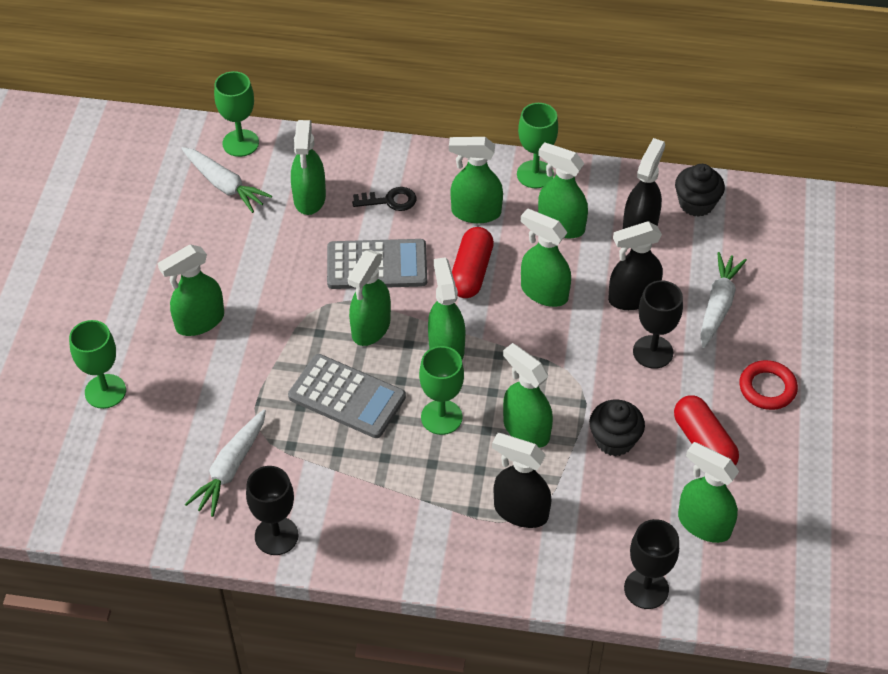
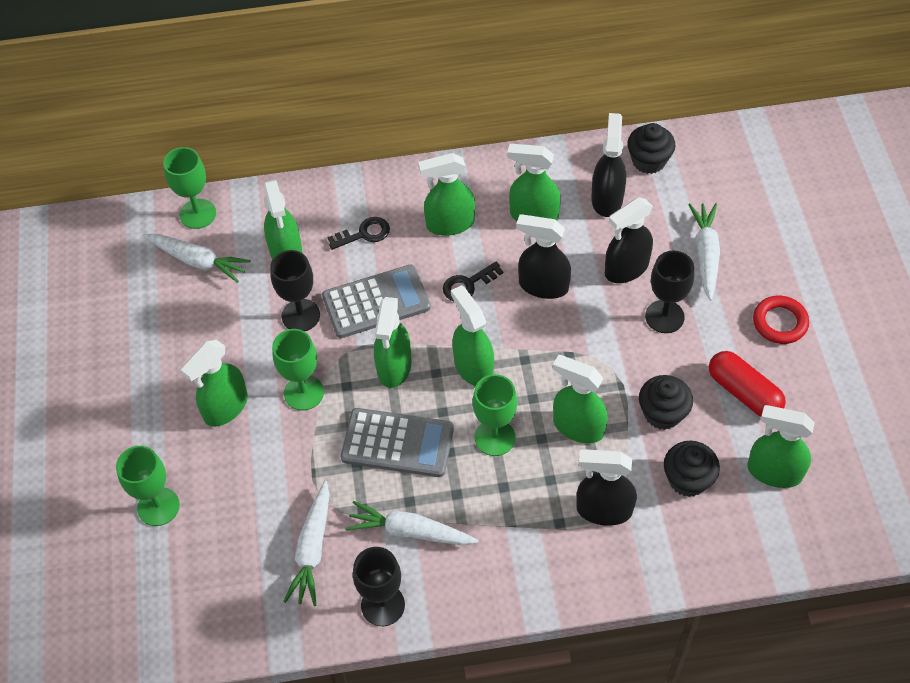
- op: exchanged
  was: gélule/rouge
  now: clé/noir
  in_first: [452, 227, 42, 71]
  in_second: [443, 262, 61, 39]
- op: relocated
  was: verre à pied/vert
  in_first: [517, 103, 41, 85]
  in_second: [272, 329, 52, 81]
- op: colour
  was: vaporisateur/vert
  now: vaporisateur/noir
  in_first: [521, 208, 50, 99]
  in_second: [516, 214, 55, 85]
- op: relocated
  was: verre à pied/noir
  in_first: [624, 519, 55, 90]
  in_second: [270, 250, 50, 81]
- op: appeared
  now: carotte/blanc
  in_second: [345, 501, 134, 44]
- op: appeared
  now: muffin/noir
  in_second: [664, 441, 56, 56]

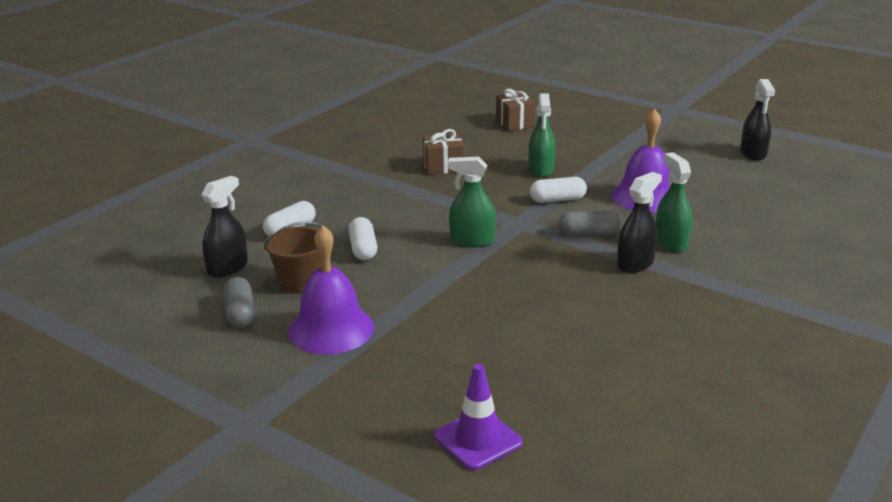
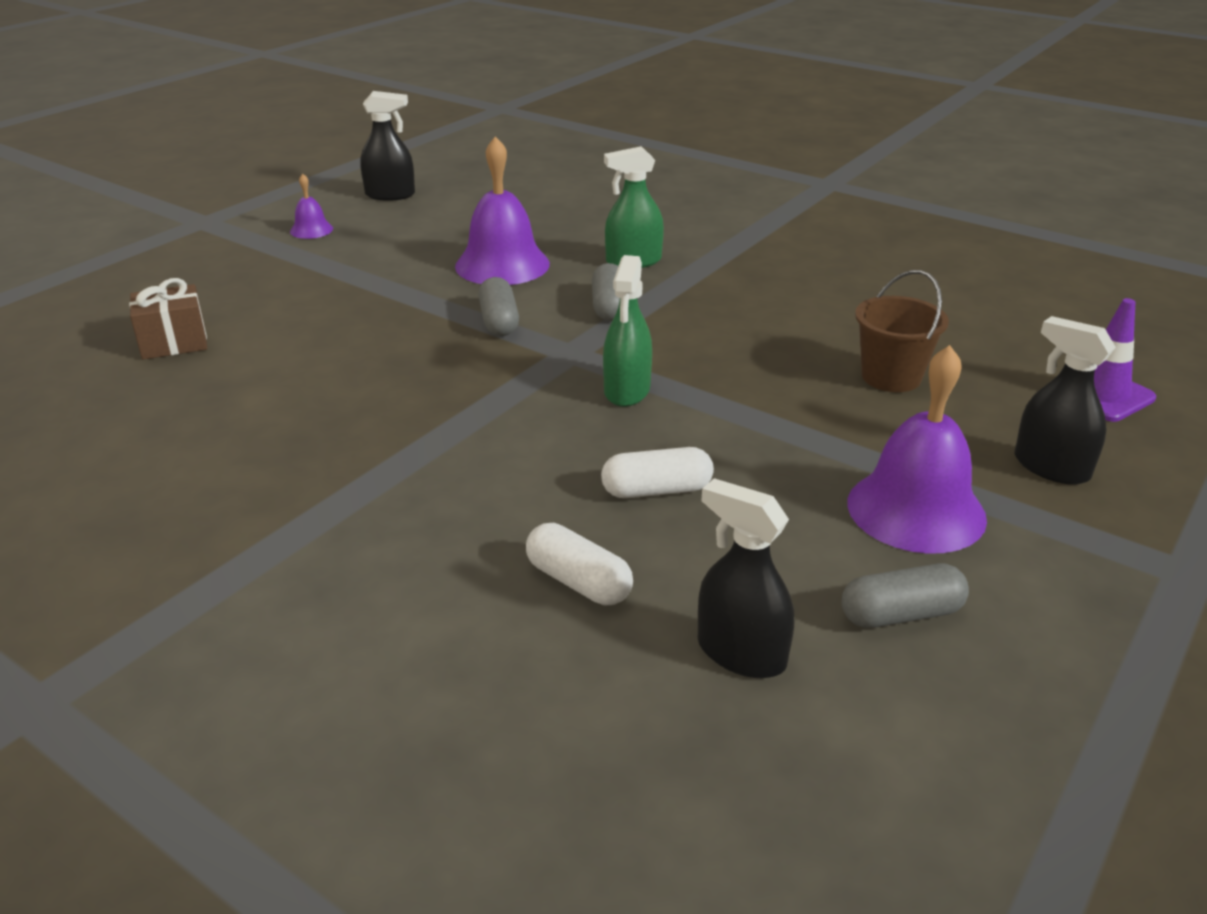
- op: relocated
  was: seau/marron
  in_first: [264, 221, 58, 73]
  in_second: [855, 270, 94, 122]
- op: missing
  was: cadeau/marron
  in_first: [423, 129, 41, 46]
- op: missing
  was: vaporisateur/vert
  in_first: [529, 93, 26, 84]
- op: colour
  was: gélule/blanc
  now: gélule/gris
  in_first: [530, 177, 57, 26]
  in_second: [478, 277, 41, 59]
- op: relocated
  was: vaporisateur/noir
  in_first: [617, 172, 45, 101]
  in_second: [1015, 316, 101, 169]
- op: appeared
  now: cloche/violet
  in_second: [290, 174, 43, 65]

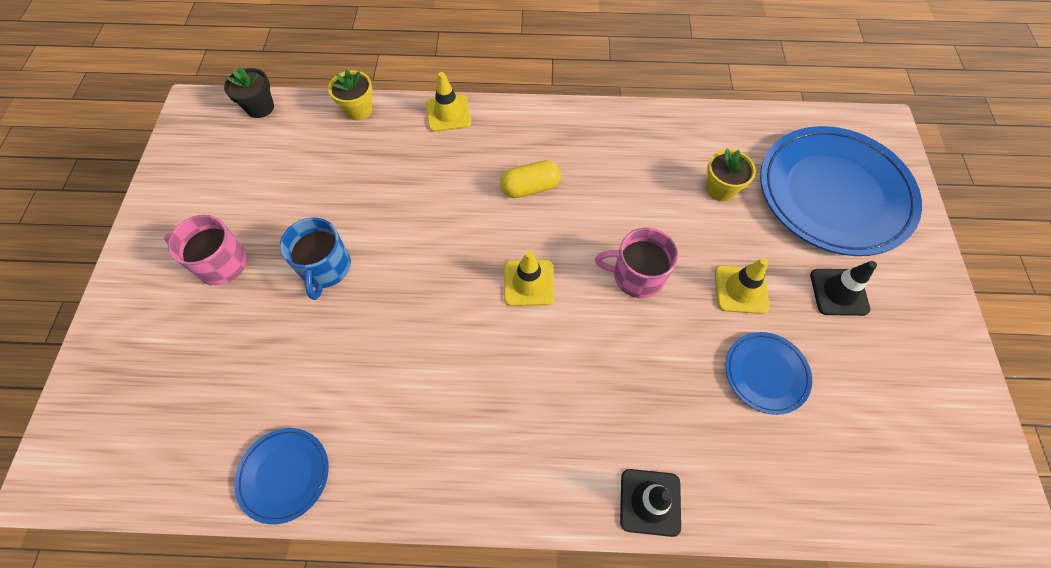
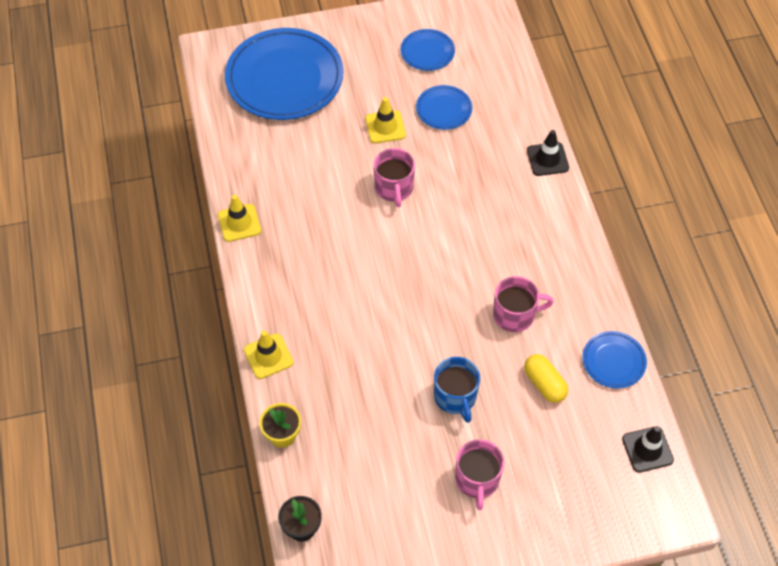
- op: spun
  was: tasse/bleu
  in_first: [280, 217, 71, 83]
  in_second: [434, 357, 46, 66]
  clockwise: 90
- op: relocated
  was: gélule/jaune
  in_first: [500, 160, 61, 38]
  in_second: [524, 354, 44, 49]
- op: relocated
  was: cône de chantier/jaune
  in_first: [504, 251, 51, 55]
  in_second: [218, 195, 43, 47]
- op: missing
  was: pot de fleurs/jaune
  in_first: [706, 148, 50, 53]
- op: relocated
  was: cône de chantier/noir
  in_first: [810, 261, 67, 55]
  in_second: [622, 426, 52, 47]
- op: appeared
  now: assiette/bleu
  in_second: [401, 29, 54, 42]
- op: appeared
  now: tasse/rose
  in_second: [493, 276, 61, 56]

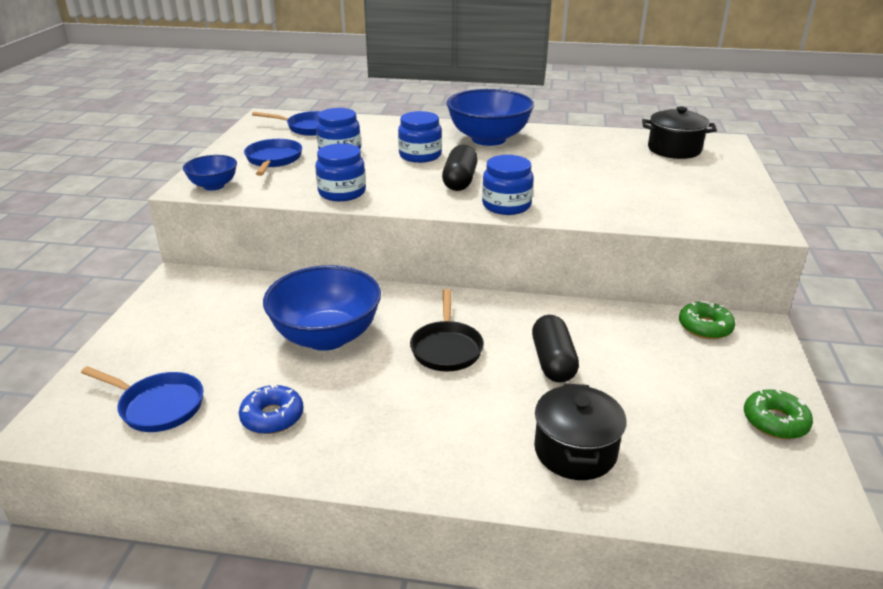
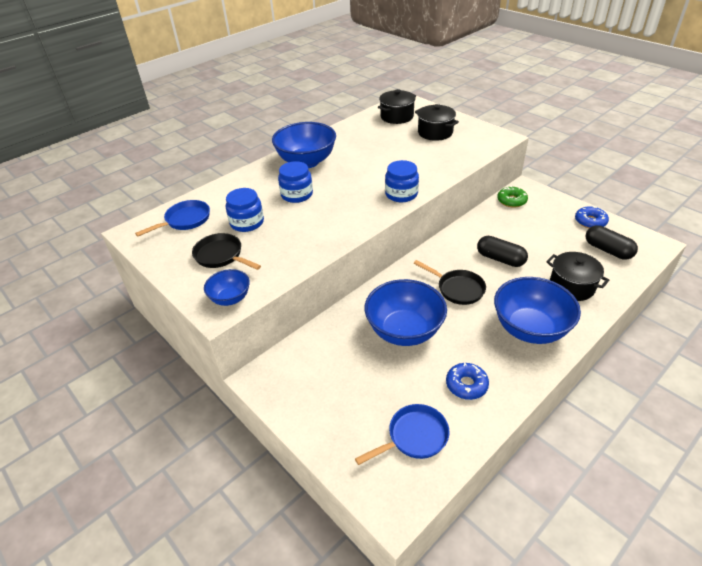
- op: colour
  was: poêle/bleu
  now: poêle/noir
  in_first: [244, 139, 58, 37]
  in_second: [192, 233, 69, 37]
- op: missing
  was: bocal/bleu
  in_first: [315, 143, 51, 58]
- op: relocated
  was: gélule/noir
  in_first: [442, 144, 36, 47]
  in_second: [585, 225, 53, 35]
- op: colour
  was: beignet/vert
  now: beignet/bleu
  in_first: [744, 389, 69, 50]
  in_second: [575, 206, 34, 22]
- op: appeared
  now: marmite/noir
  in_second: [415, 104, 44, 37]
- op: appeared
  now: bol/bleu
  in_second: [494, 277, 87, 67]

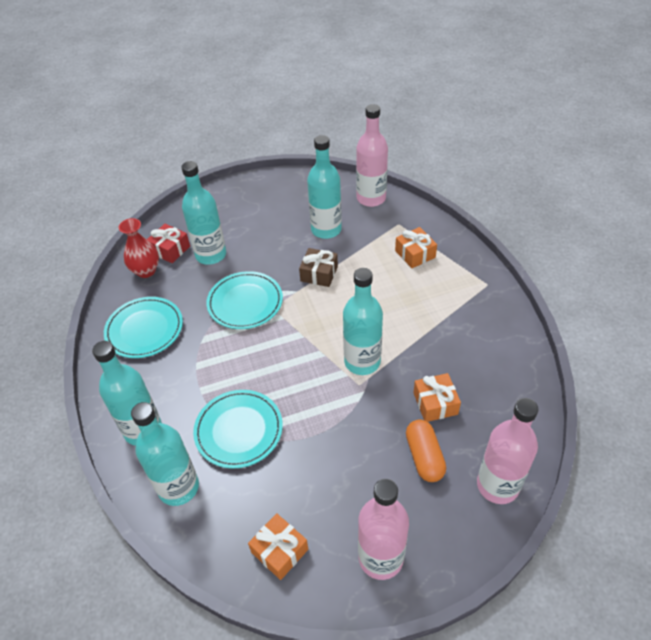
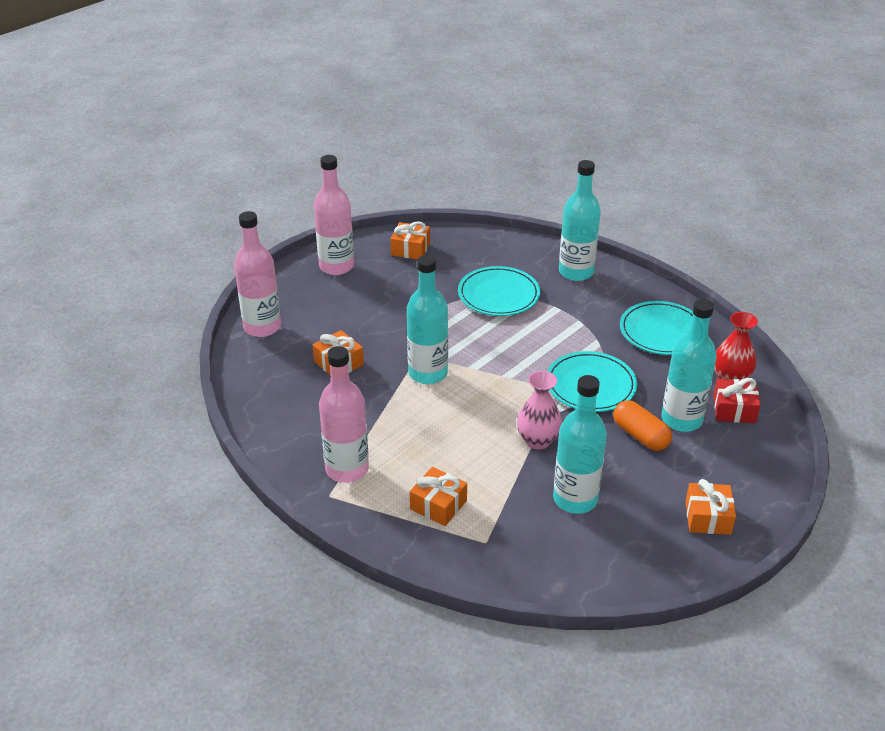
- op: missing
  was: bouteille/turquoise
  in_first: [131, 402, 68, 104]
- op: exchanged
  was: cadeau/marron
  now: vase/rose
  in_first: [299, 248, 39, 39]
  in_second: [517, 371, 45, 79]
- op: relocated
  was: bouteille/rose
  in_first: [356, 104, 32, 103]
  in_second: [319, 346, 50, 137]
- op: relocated
  was: gélule/orange
  in_first: [406, 419, 40, 63]
  in_second: [614, 400, 58, 51]
- op: appeared
  now: cadeau/orange
  in_second: [685, 479, 51, 56]

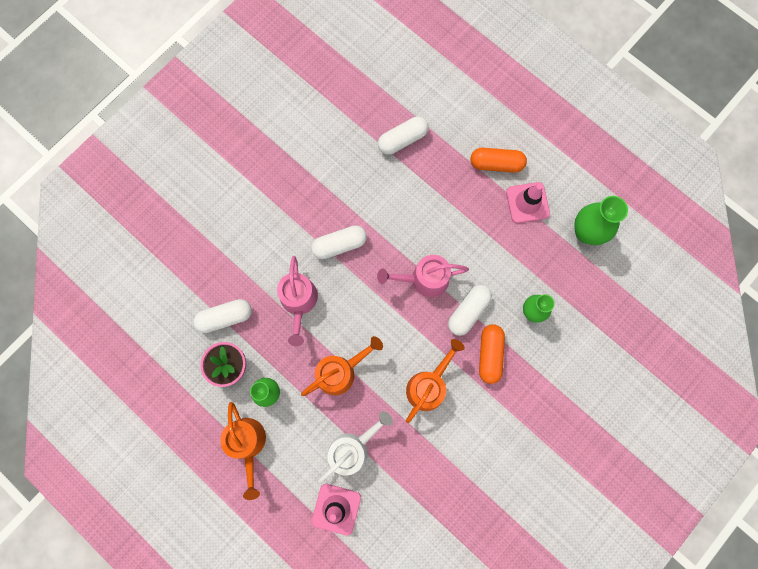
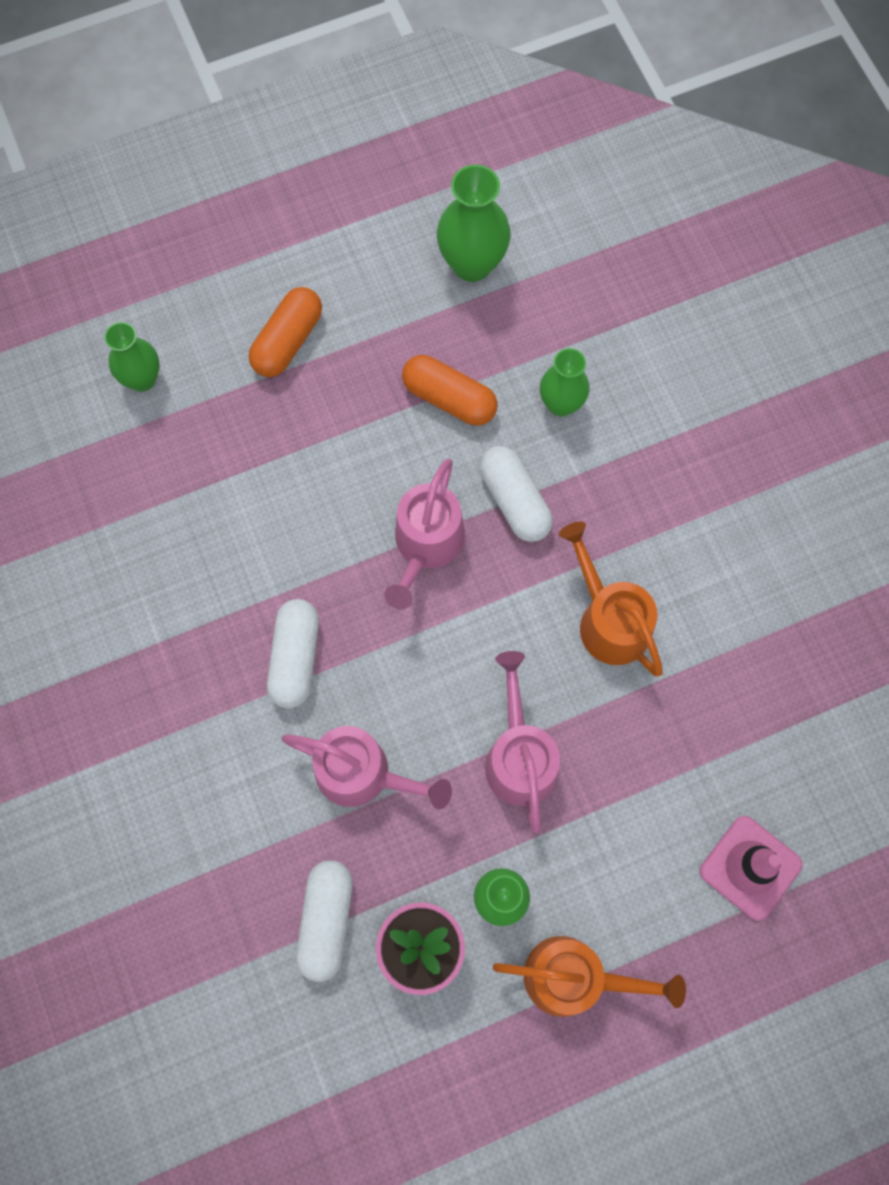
- op: colour
  was: arrosoir/orange
  now: arrosoir/rose
  in_first: [301, 336, 82, 60]
  in_second: [485, 651, 75, 182]
- op: missing
  was: arrosoir/blanc
  in_first: [317, 411, 76, 73]
- op: missing
  was: gélule/blanc
  in_first: [378, 117, 50, 38]
- op: relocated
  was: gélule/orange
  in_first: [479, 324, 26, 60]
  in_second: [402, 355, 96, 70]
- op: missing
  was: cône de chantier/rose
  in_first: [506, 182, 44, 41]
- op: appeared
  now: vase/vert
  in_second: [104, 322, 56, 70]

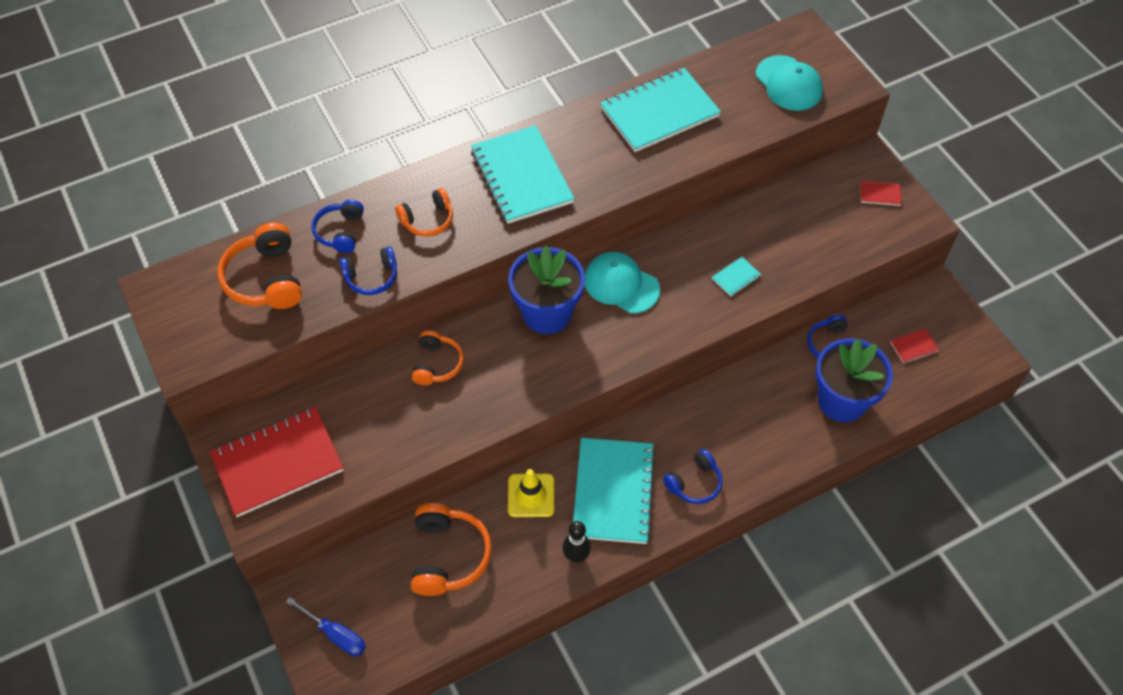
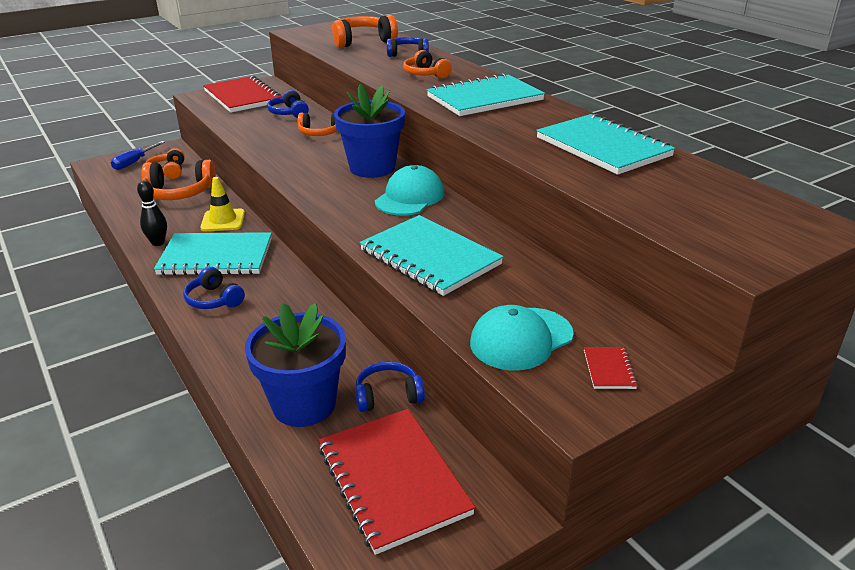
- op: relocated
  was: casque audio/bleu
  in_first: [339, 246, 58, 49]
  in_second: [267, 90, 42, 28]
- op: size
  was: carnet/turquoise
  in_first: [712, 257, 49, 40]
  in_second: [360, 215, 144, 81]
  ratio: 2.49
- op: relocated
  was: casquette/turquoise
  in_first: [756, 55, 67, 56]
  in_second: [470, 305, 104, 66]
- op: size
  was: carnet/rouge
  in_first: [890, 329, 49, 35]
  in_second: [318, 409, 158, 146]
  ratio: 2.49
- op: appeared
  now: casque audio/orange
  in_second: [145, 148, 40, 31]

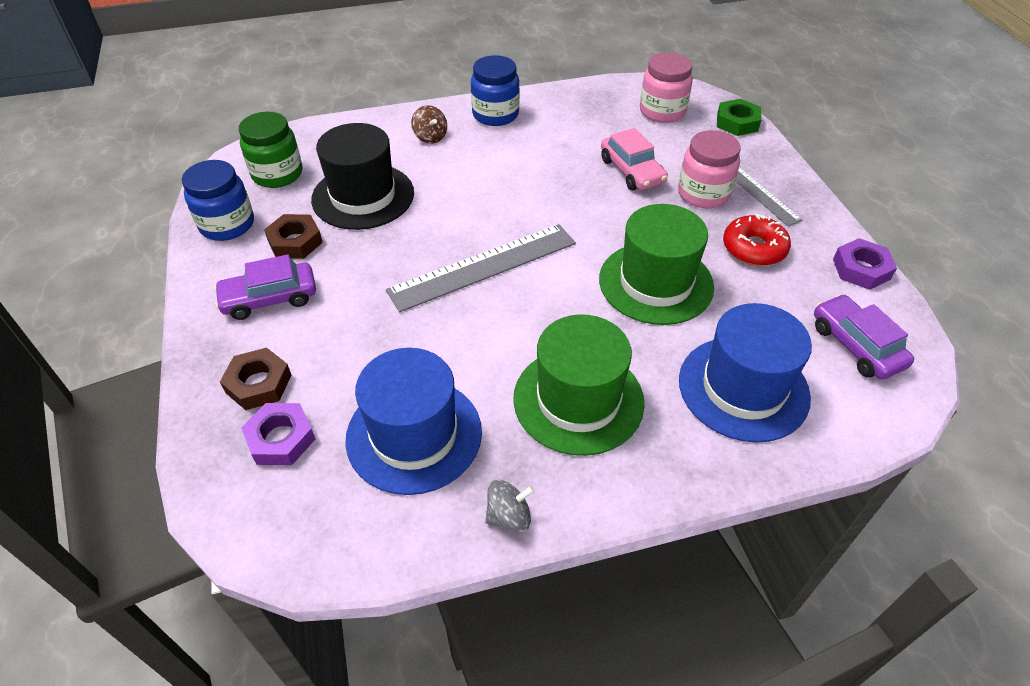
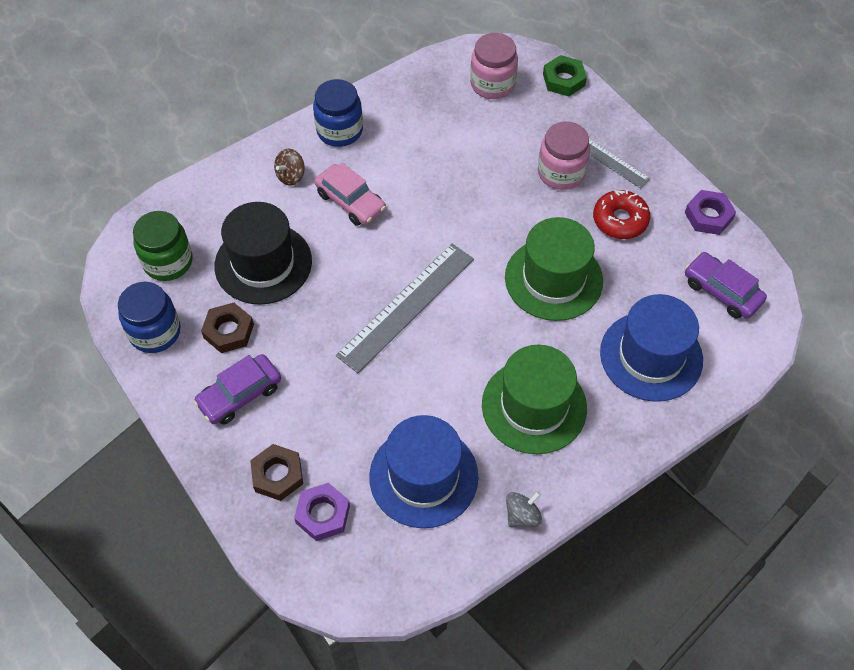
- op: spun
  was: toupie/marron
  in_first: [411, 105, 36, 39]
  in_second: [274, 149, 31, 37]
  clockwise: 90
- op: relocated
  was: voiture/rose
  in_first: [601, 128, 67, 62]
  in_second: [315, 162, 71, 64]

